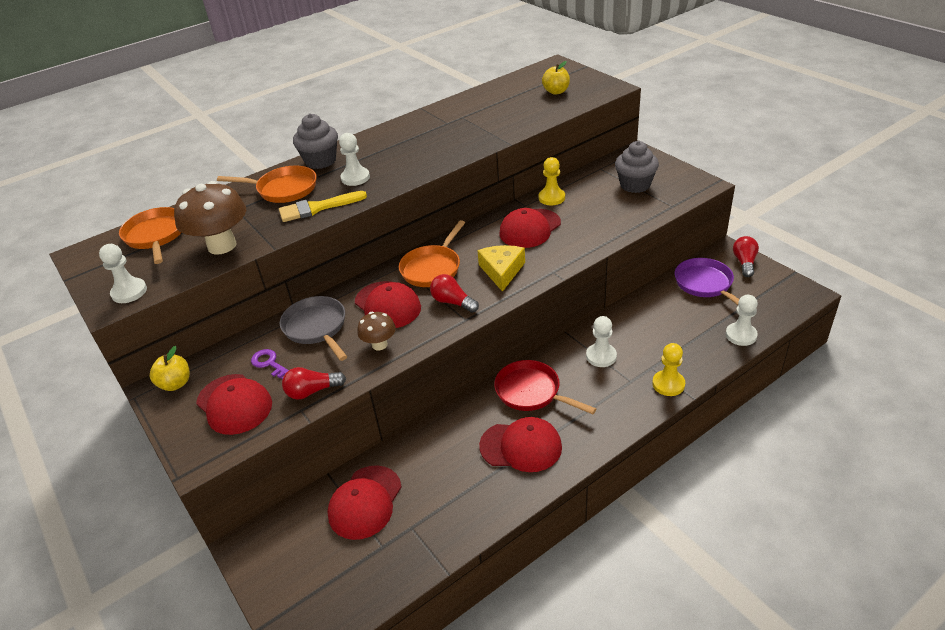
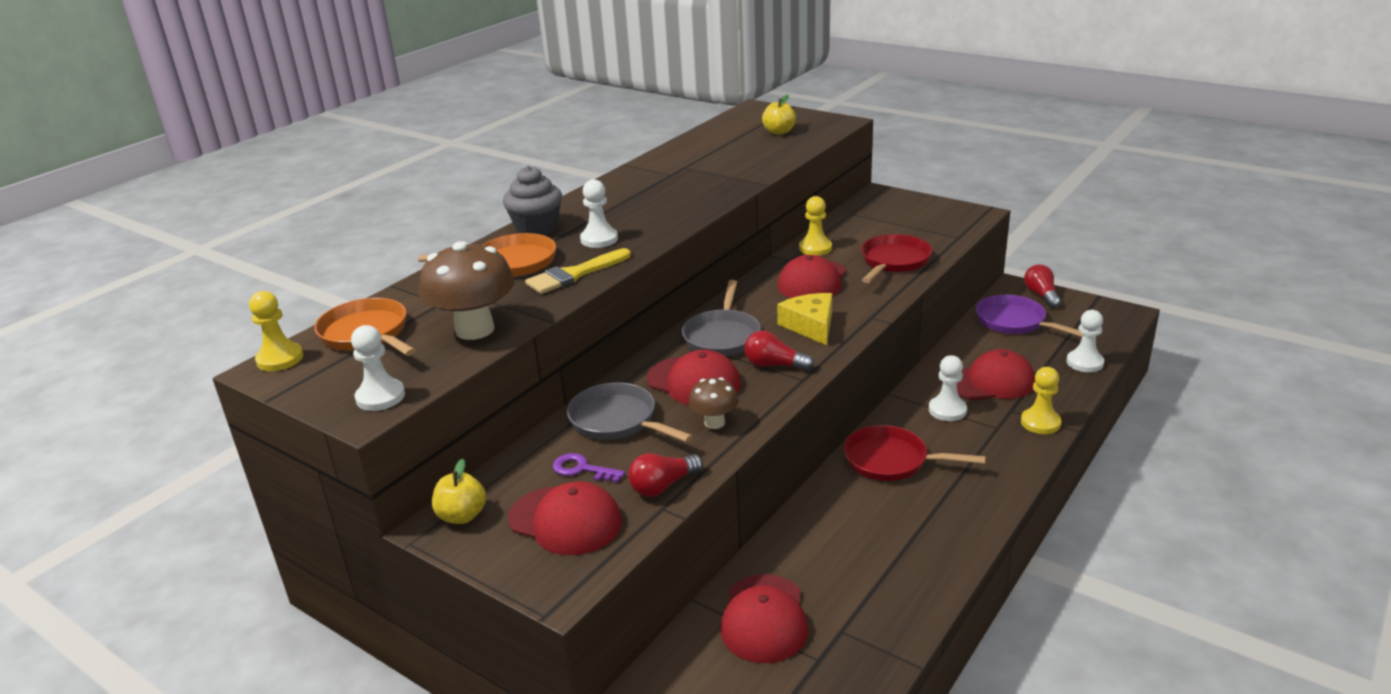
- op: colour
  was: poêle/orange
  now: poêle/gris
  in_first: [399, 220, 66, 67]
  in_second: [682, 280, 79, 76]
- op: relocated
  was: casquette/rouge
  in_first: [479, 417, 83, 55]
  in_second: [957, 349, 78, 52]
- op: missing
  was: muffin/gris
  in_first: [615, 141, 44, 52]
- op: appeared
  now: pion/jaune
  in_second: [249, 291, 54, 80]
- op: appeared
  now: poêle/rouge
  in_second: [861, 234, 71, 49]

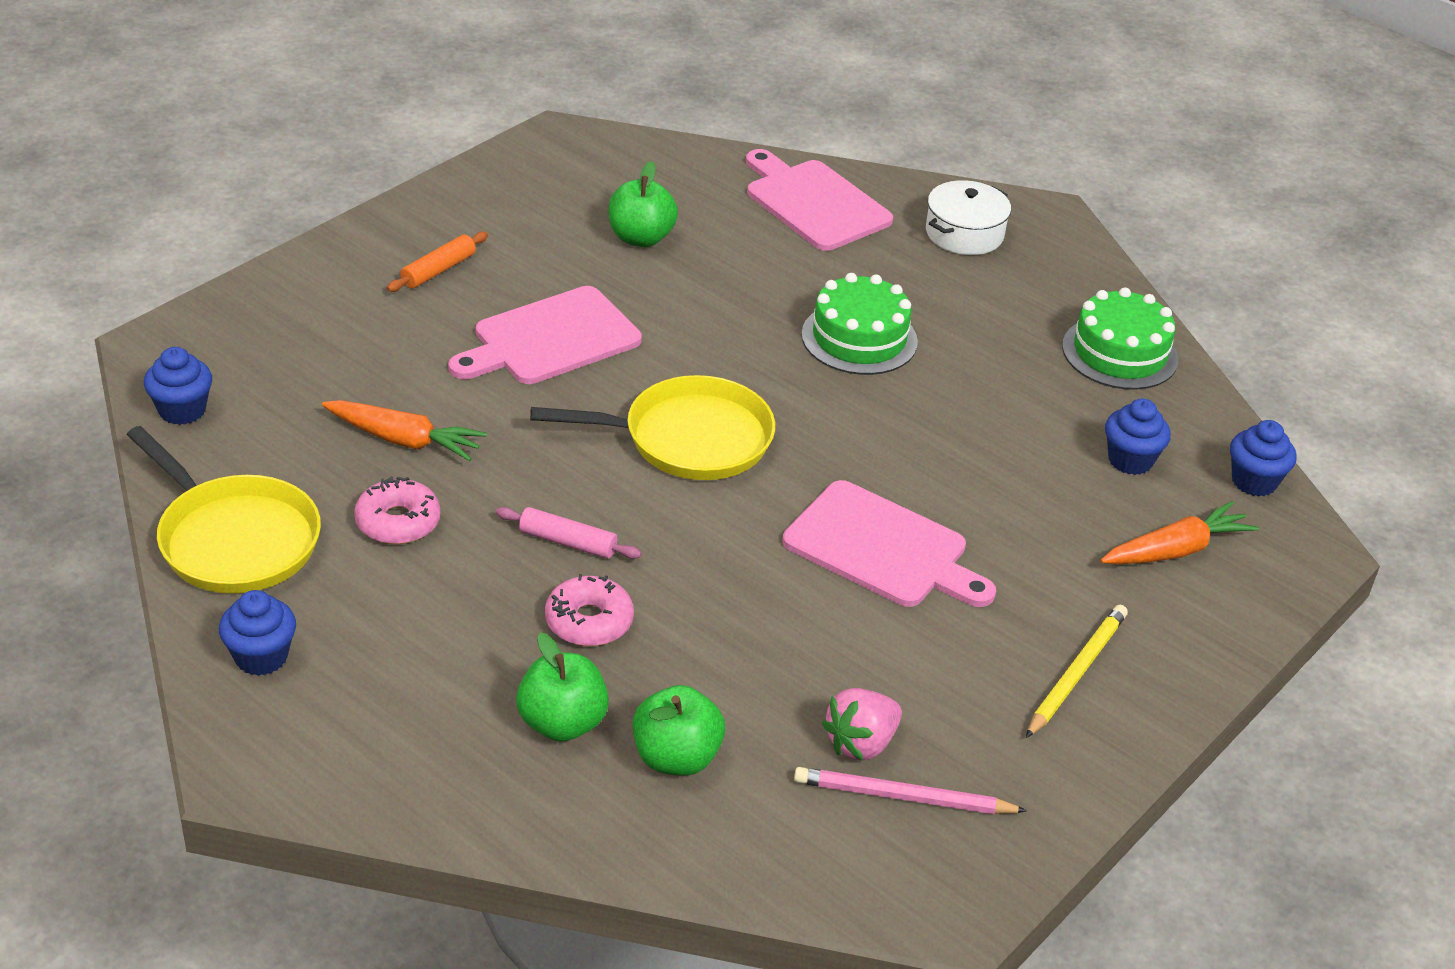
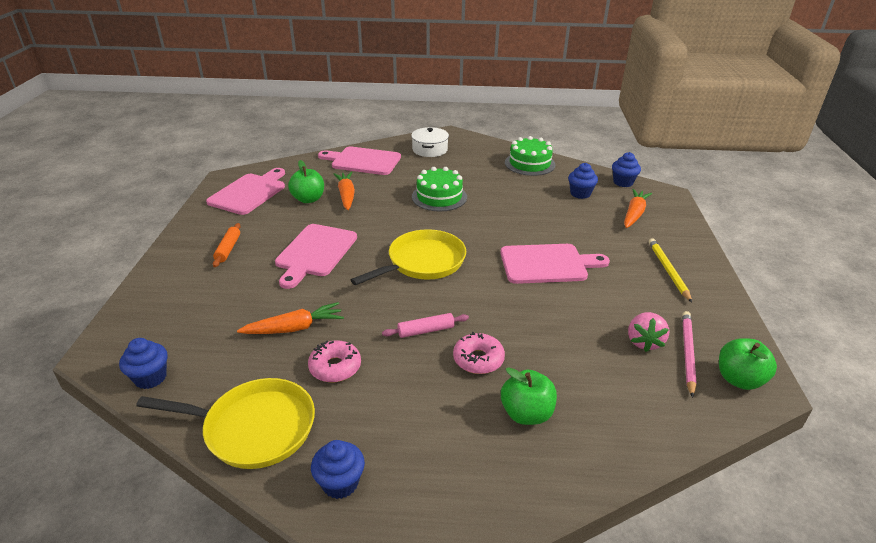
- op: relocated
  was: pomme/vert
  in_first: [633, 685, 92, 91]
  in_second: [719, 338, 58, 52]
- op: spun
  was: crayon/rose
  in_first: [794, 767, 233, 47]
  in_second: [682, 311, 15, 87]
  clockwise: 135
- op: appeared
  now: planche à découper/rose
  in_second: [206, 168, 79, 47]
- op: appeared
  now: carotte/orange
  in_second: [334, 172, 21, 38]

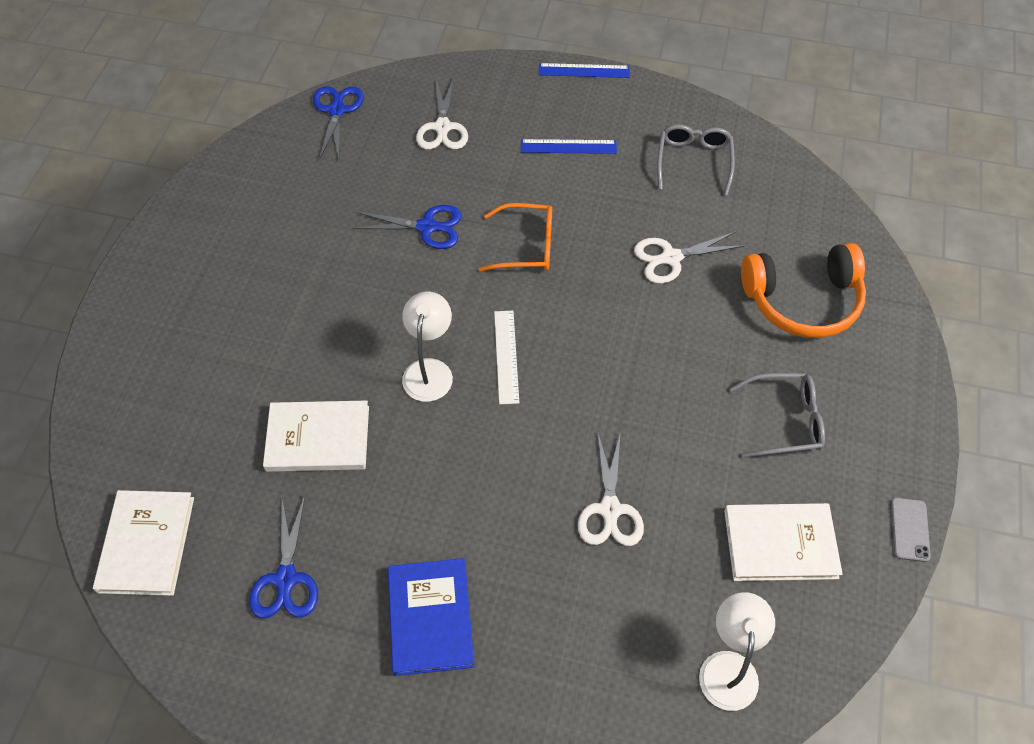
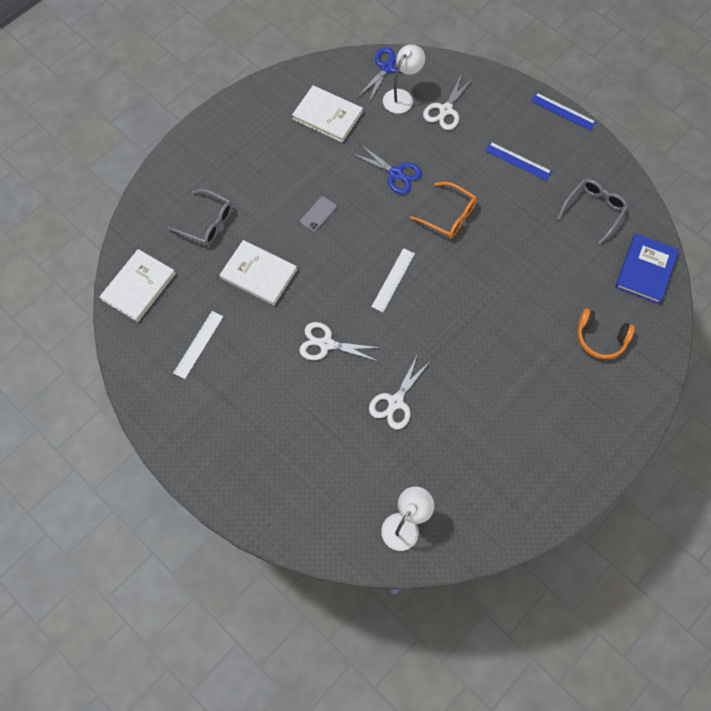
- op: exchanged
  was: ciseaux/bleu
  now: règle/blanc
  in_first: [249, 496, 69, 122]
  in_second: [173, 311, 51, 68]
- op: relocated
  was: livre/bleu
  in_first: [388, 558, 86, 118]
  in_second: [615, 234, 64, 70]
- op: relocated
  was: lampe/blanc
  in_first: [402, 292, 51, 110]
  in_second: [383, 45, 42, 69]
- op: relocated
  was: ciseaux/blanc
  in_first: [634, 231, 111, 53]
  in_second: [299, 322, 81, 39]
- op: relocated
  was: livre/blanc
  in_first: [724, 503, 119, 78]
  in_second: [292, 85, 71, 58]
- op: relocated
  was: lunettes/gris
  in_first: [730, 373, 95, 85]
  in_second: [167, 189, 65, 56]
- op: size
  was: casque audio/orange
  in_first: [741, 243, 125, 95]
  in_second: [578, 309, 57, 50]
  ratio: 0.64
- op: relocated
  was: téléphone/gris
  in_first: [891, 498, 40, 64]
  in_second: [300, 196, 37, 36]

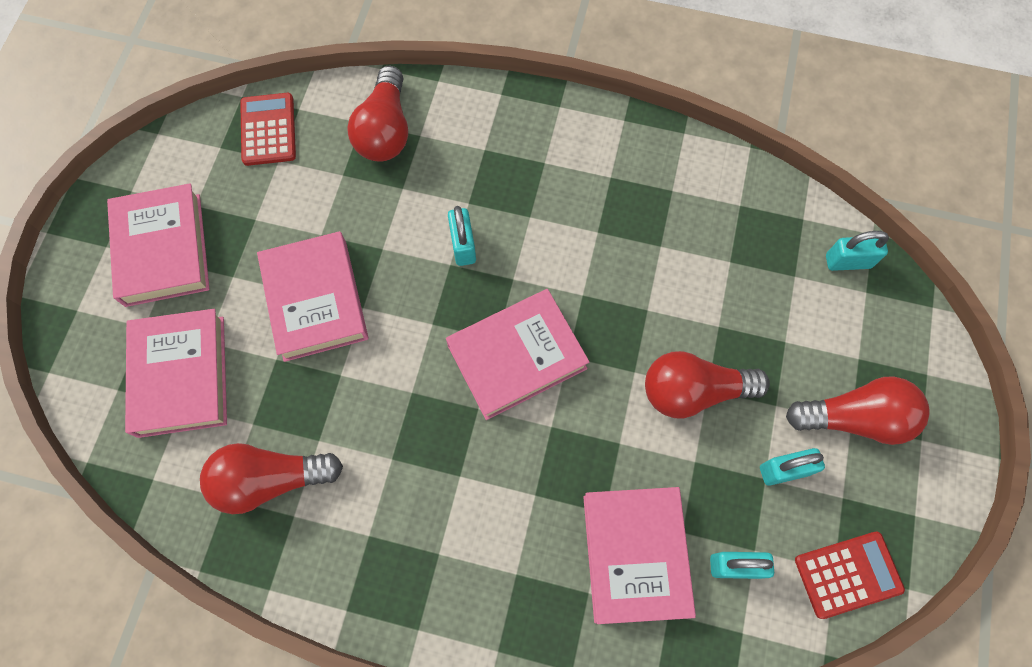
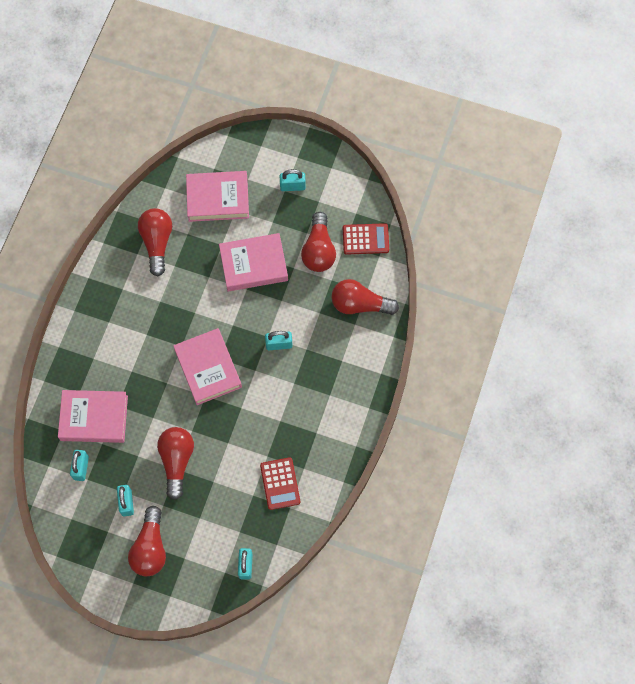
- op: exchanged
  was: livre/rose
  now: cadenas/turquoise
  in_first: [107, 183, 103, 124]
  in_second: [280, 169, 26, 22]
- op: relocated
  was: calculatrice/rouge
  in_first: [795, 532, 110, 87]
  in_second: [260, 457, 40, 53]
- op: appeared
  now: ampoule/rouge
  in_second: [301, 212, 35, 60]

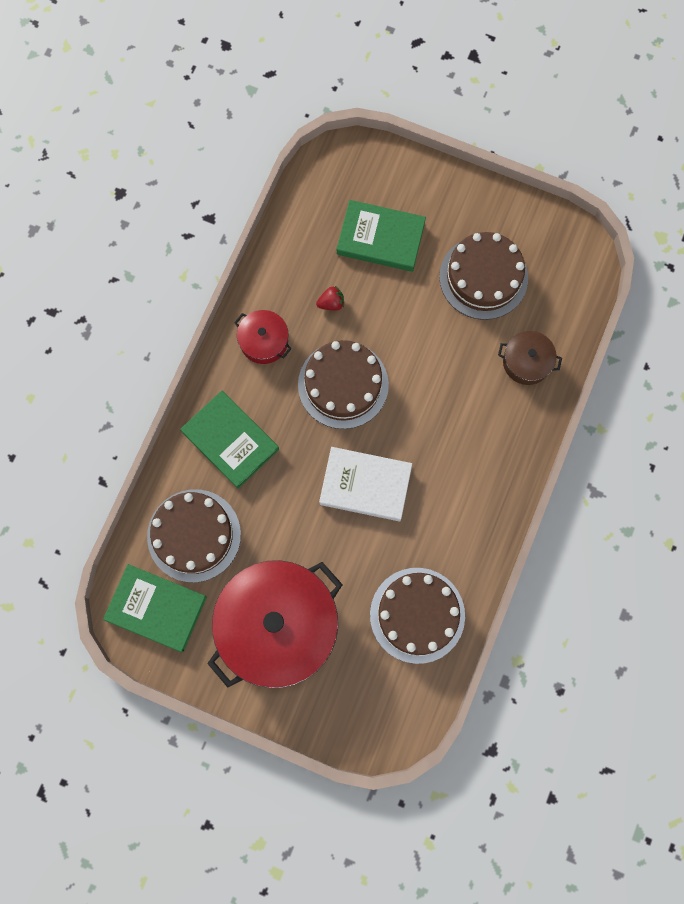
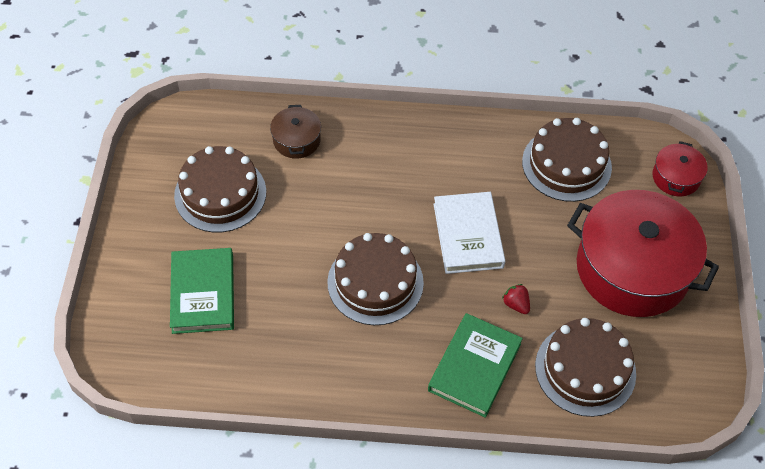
- op: missing
  was: livre/vert
  in_first: [103, 564, 104, 88]
- op: relocated
  was: marmite/rouge
  in_first: [234, 310, 58, 54]
  in_second: [652, 141, 56, 55]
- op: relocated
  was: fraise/rouge
  in_first: [316, 286, 28, 25]
  in_second: [502, 284, 28, 30]

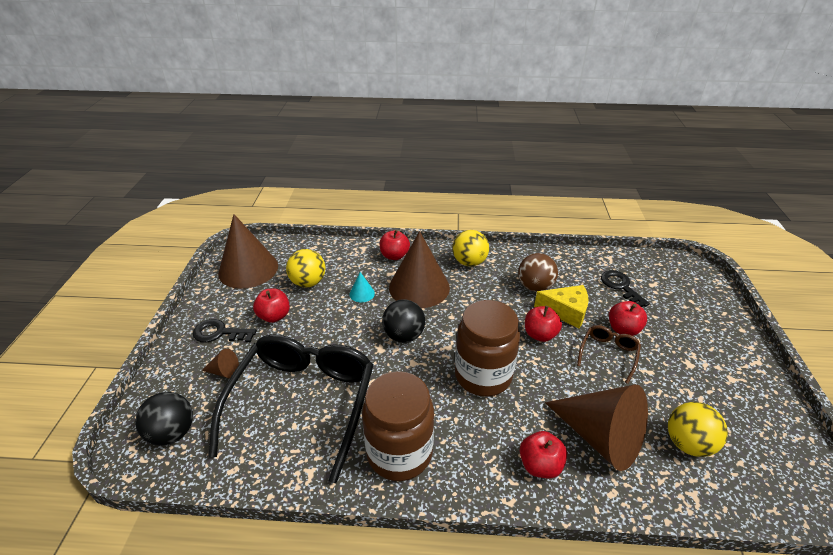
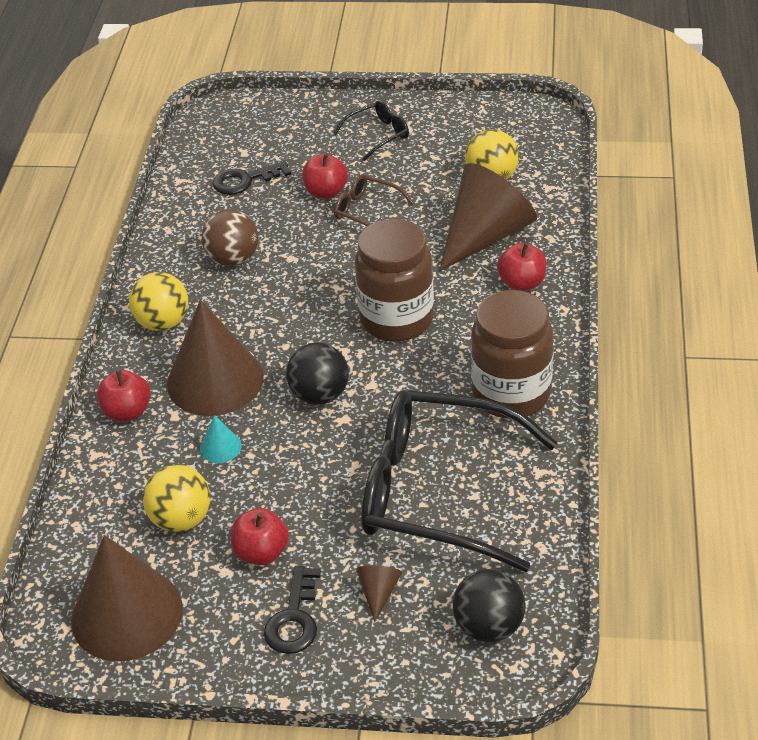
- op: missing
  was: pomme/rouge
  in_first: [525, 306, 37, 36]
- op: missing
  was: fromage/jaune
  in_first: [534, 285, 54, 44]
- op: appeared
  now: lunettes/noir
  in_second: [333, 100, 76, 61]

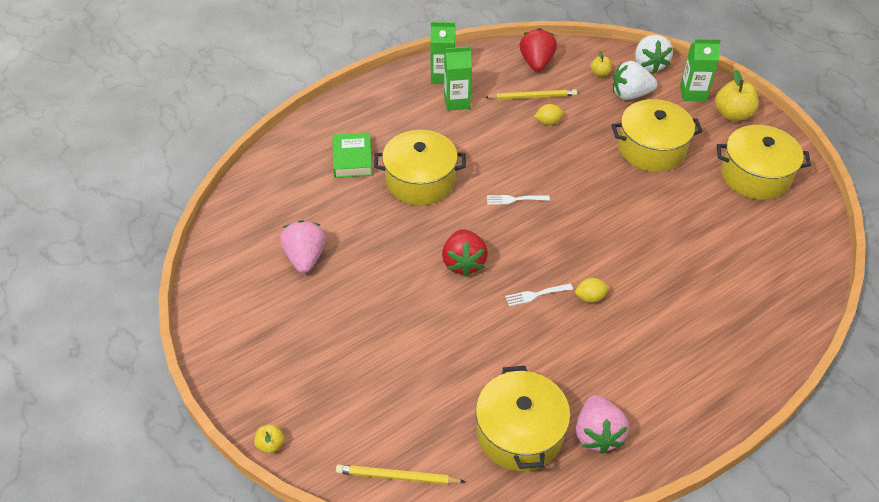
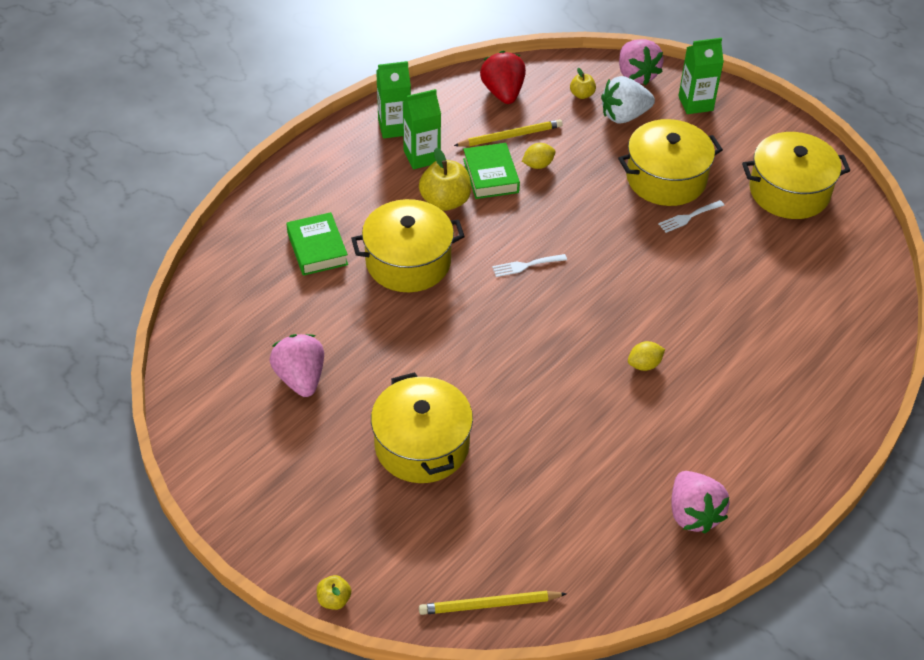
- op: missing
  was: fraise/rouge
  in_first: [442, 229, 46, 48]
- op: relocated
  was: marmite/jaune
  in_first: [476, 366, 94, 105]
  in_second: [371, 372, 102, 111]
- op: relocated
  was: fourchette/blanc
  in_first: [505, 284, 68, 22]
  in_second: [658, 200, 67, 33]
- op: colour
  was: fraise/blanc
  now: fraise/rose
  in_first: [635, 35, 38, 38]
  in_second: [619, 39, 45, 46]
- op: relocated
  was: pomme/jaune
  in_first: [715, 70, 43, 51]
  in_second: [419, 148, 52, 63]
- op: appeared
  now: livre/vert
  in_second: [463, 143, 57, 56]

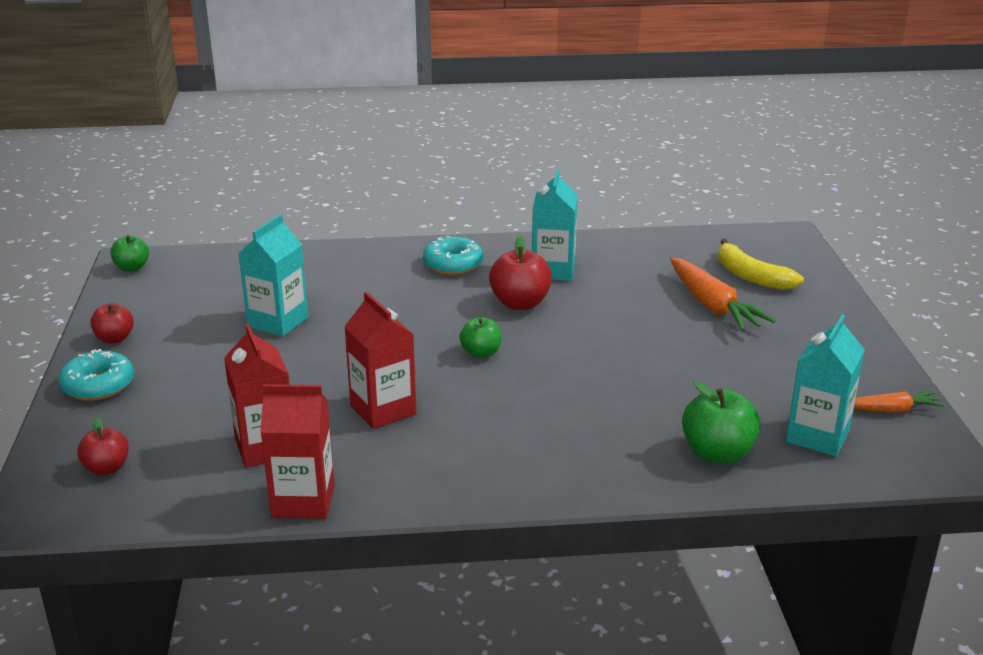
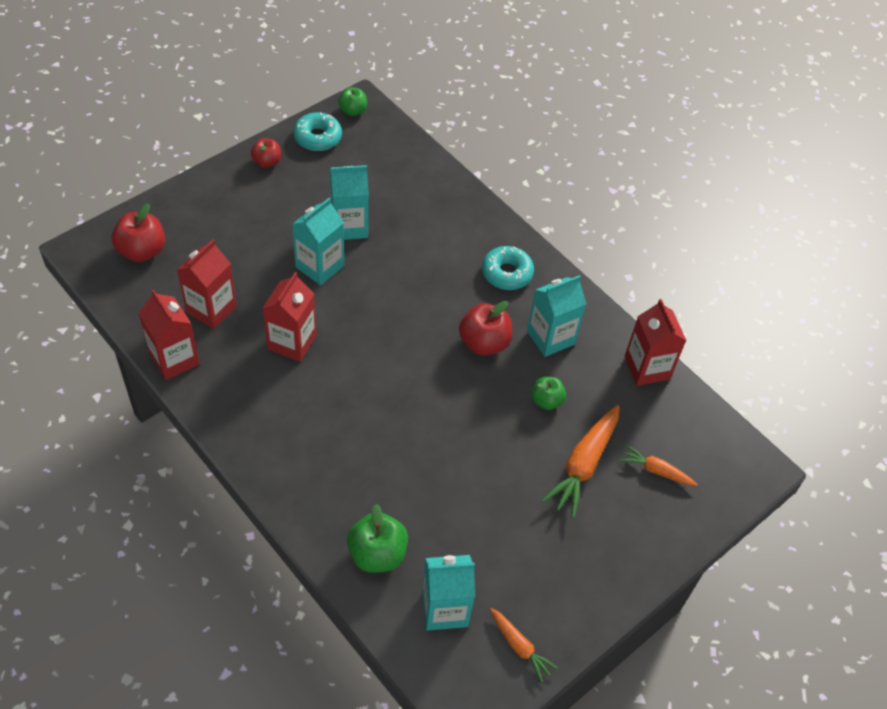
- op: relocated
  was: beignet/turquoise
  in_first: [58, 349, 76, 52]
  in_second: [293, 112, 49, 39]
- op: size
  was: pomme/rouge
  in_first: [77, 418, 52, 58]
  in_second: [112, 203, 53, 59]
  ratio: 1.6
- op: relocated
  was: pomme/vert
  in_first: [459, 317, 42, 41]
  in_second: [531, 377, 35, 33]
- op: exchanged
  was: banane/jaune
  now: carotte/orange
  in_first: [718, 239, 86, 51]
  in_second: [620, 445, 78, 41]
- op: appeared
  now: brique de lait/turquoise
  in_second: [292, 198, 52, 87]
- op: appeared
  now: brique de lait/rouge
  in_second: [624, 299, 63, 87]

